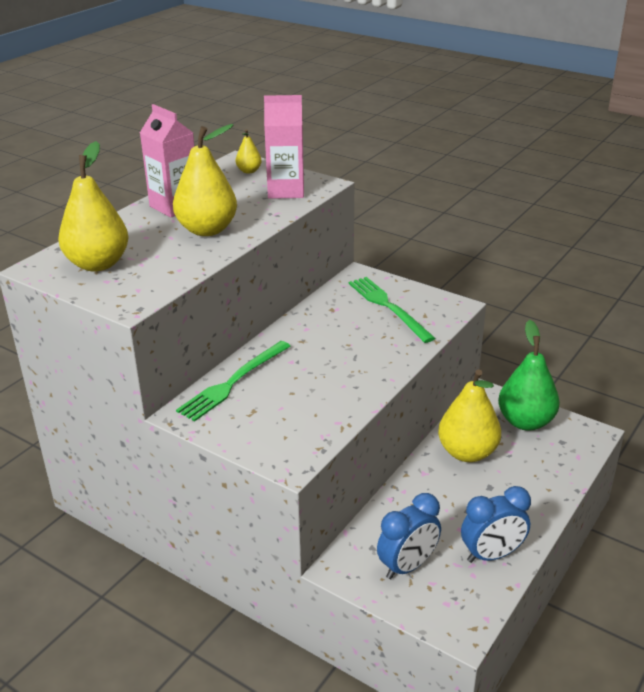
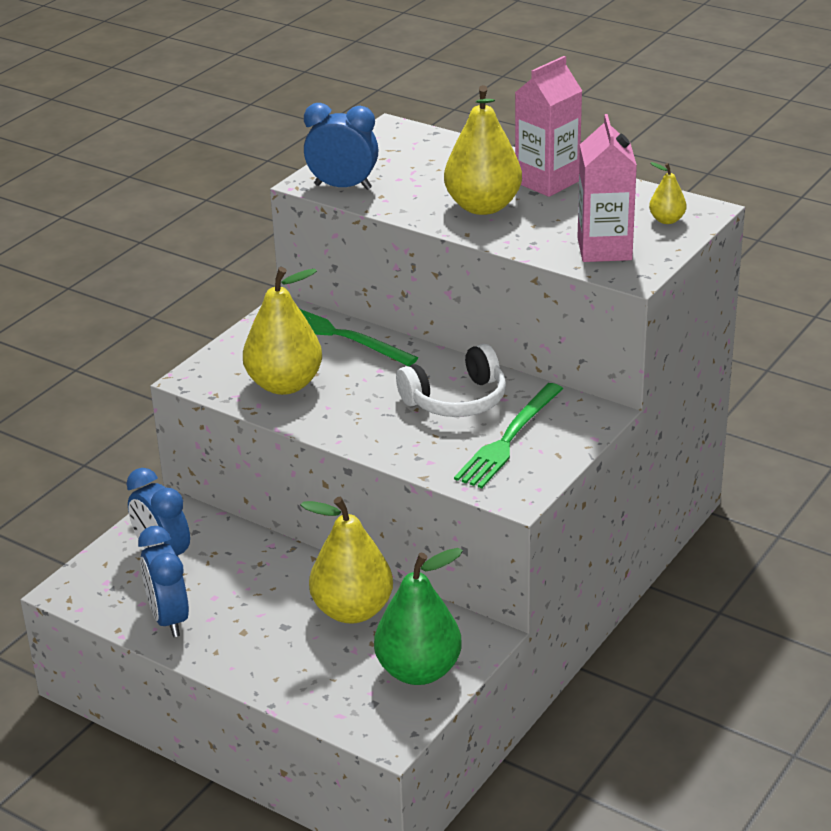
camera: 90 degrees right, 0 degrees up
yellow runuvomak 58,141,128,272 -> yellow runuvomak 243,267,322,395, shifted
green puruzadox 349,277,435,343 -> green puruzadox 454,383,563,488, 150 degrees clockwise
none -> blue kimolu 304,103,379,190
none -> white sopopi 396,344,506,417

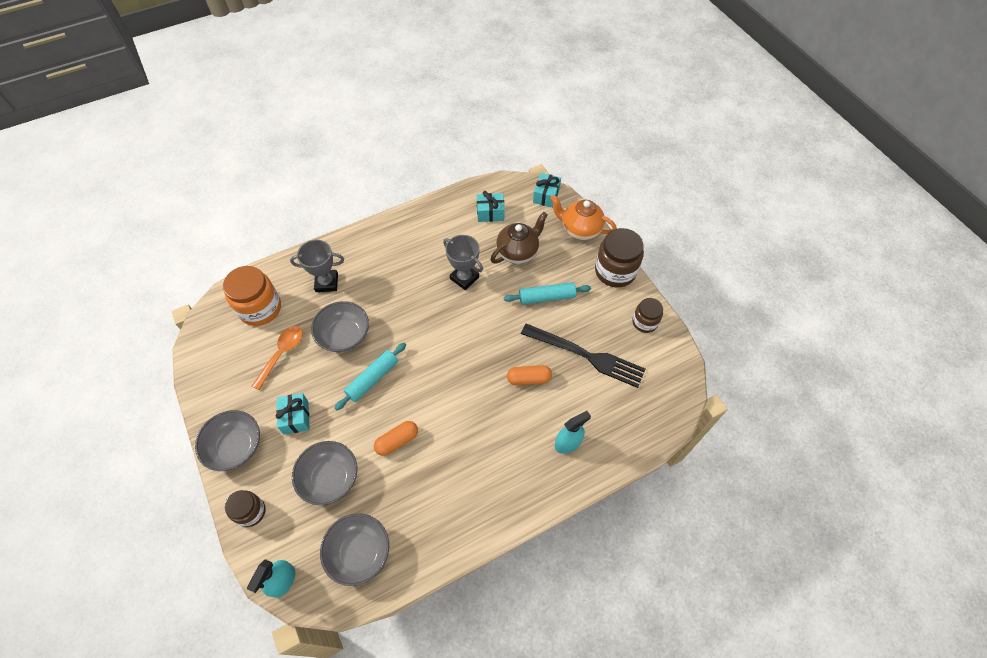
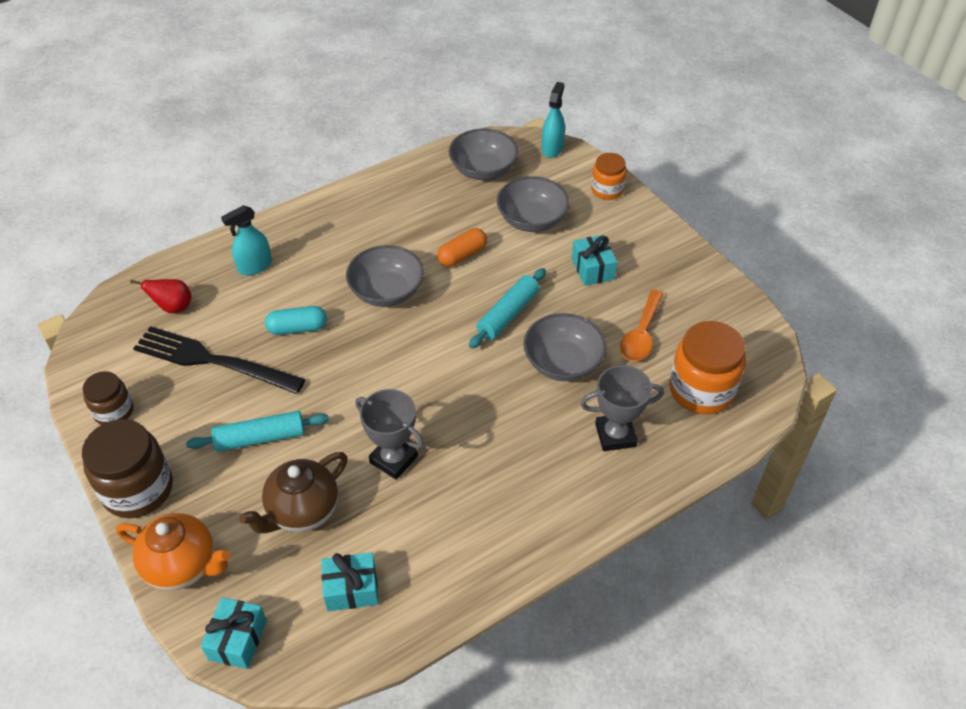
camera: 175 degrees right, 10 degrees down
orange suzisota 507,365,552,385 -> turquoise suzisota 265,306,327,335
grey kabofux 195,410,260,471 -> grey kabofux 346,245,424,307, shifted
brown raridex 225,490,266,527 -> orange raridex 591,153,627,200
none -> red runuvomak 130,279,192,313

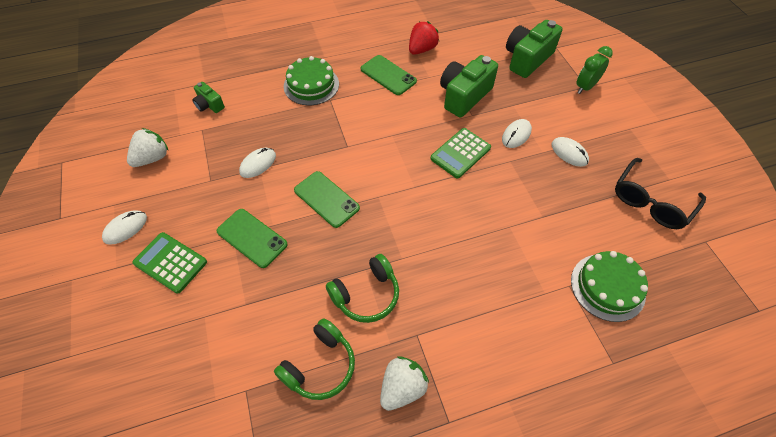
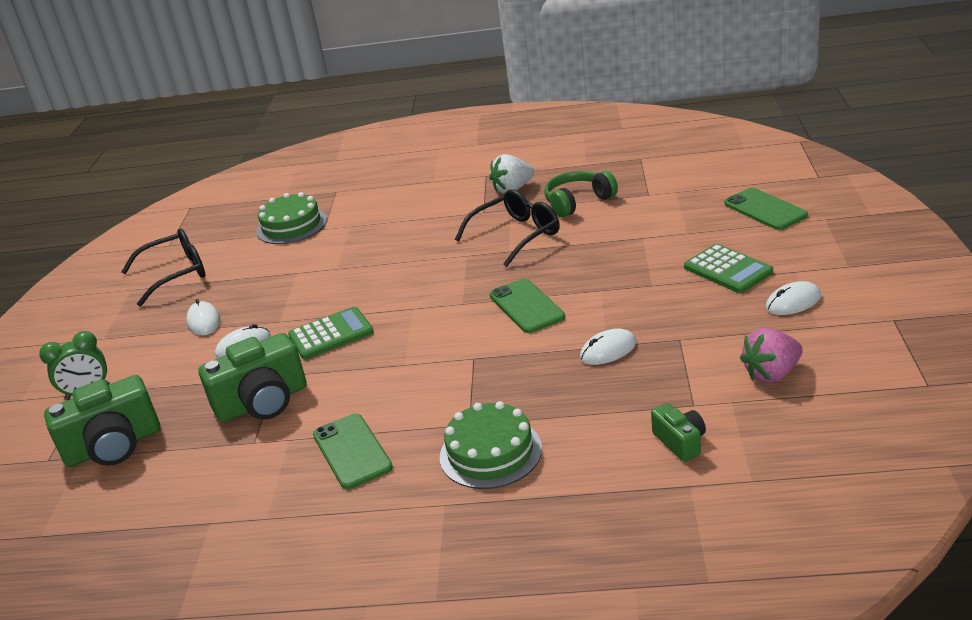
camera: 155 degrees left, 25 degrees down
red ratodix 409,21,439,55 -> none
white ratodix 127,128,168,167 -> pink ratodix 740,328,803,383
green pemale 217,209,288,268 -> green pemale 724,188,808,230, shifted
green sopopi 326,254,399,323 -> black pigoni 455,189,559,267

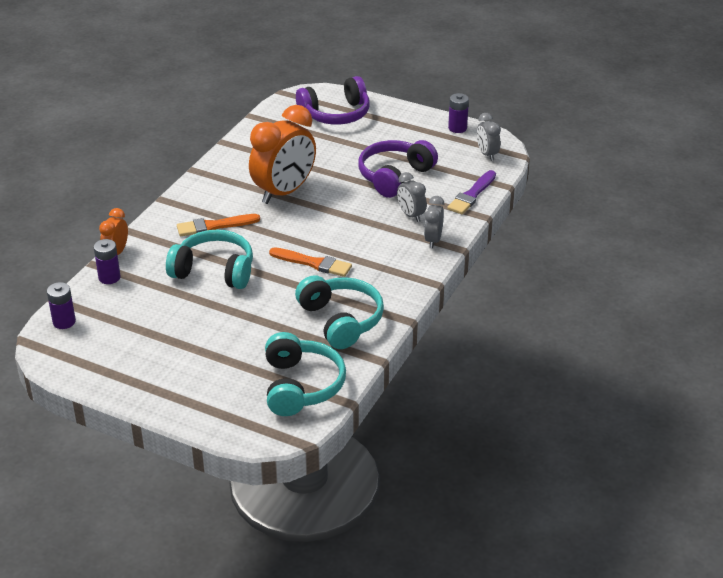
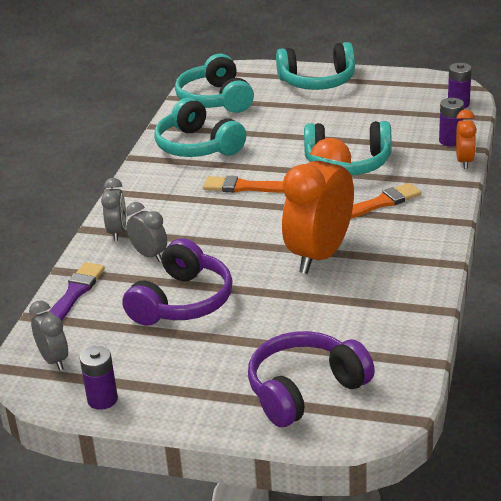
camera: 170 degrees right, 5 degrees down
none -> turquoise sopopi 276,42,355,90

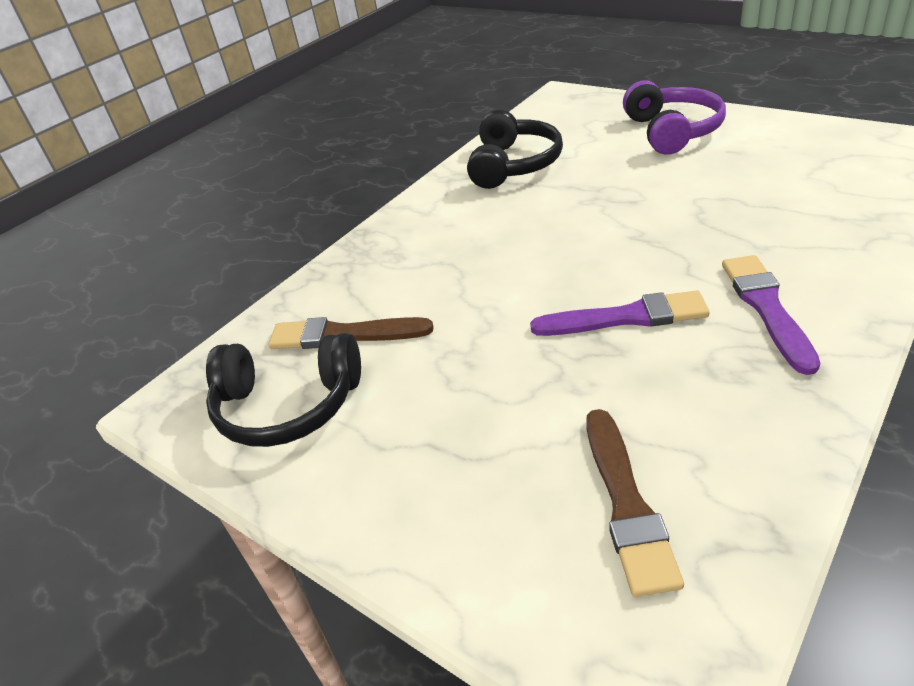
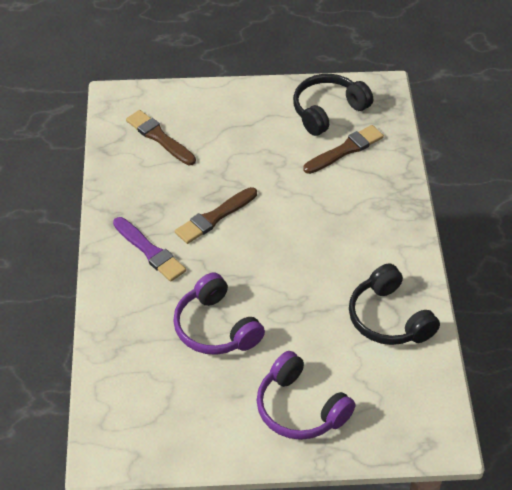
camera: 135 degrees right, 10 degrees up
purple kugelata 530,290,710,336 -> brown kugelata 175,187,257,244
none -> purple sopopi 173,272,265,355

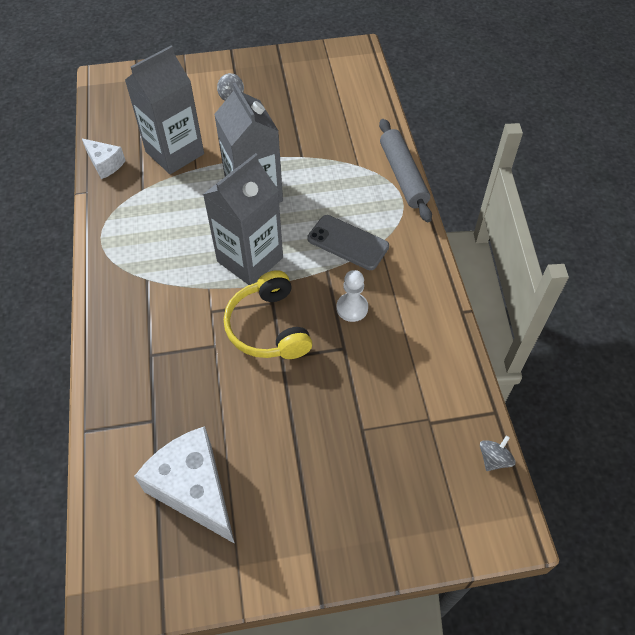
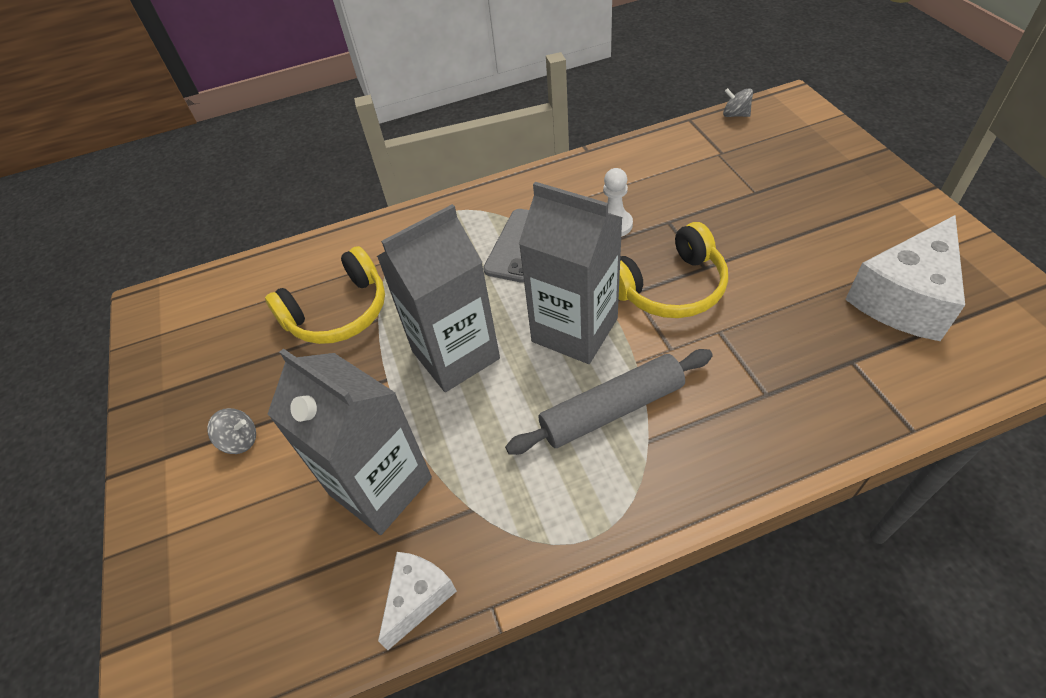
camera: 95 degrees left, 5 degrees down
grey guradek 379,119,432,222 -> grey guradek 505,349,713,455, shifted
none -> yellow sopopi 265,246,385,344

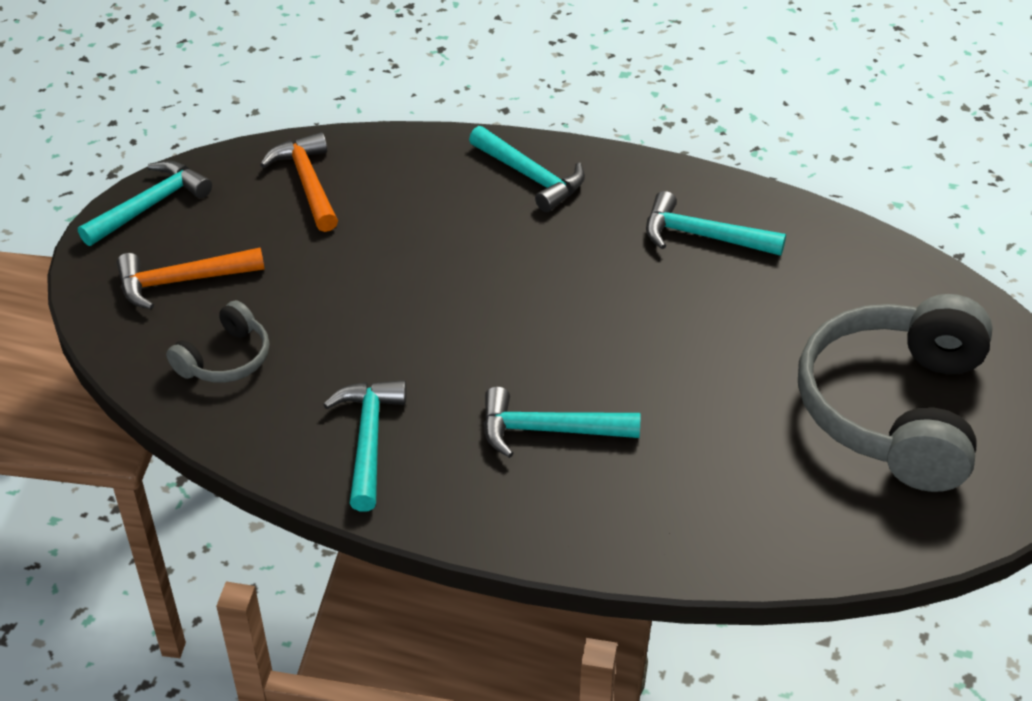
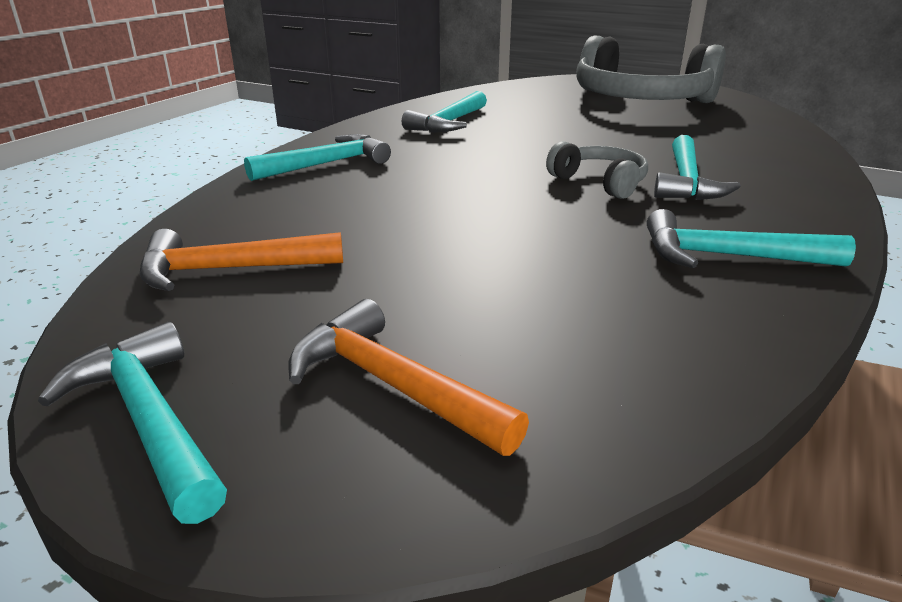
camera: 80 degrees left, 15 degrees down
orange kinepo 117,248,265,310 -> orange kinepo 288,299,529,456, 135 degrees clockwise
grey sopopi 166,300,269,383 -> grey sopopi 546,141,648,199, shifted

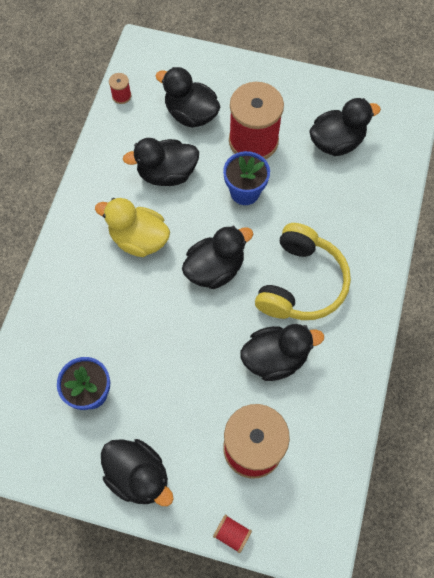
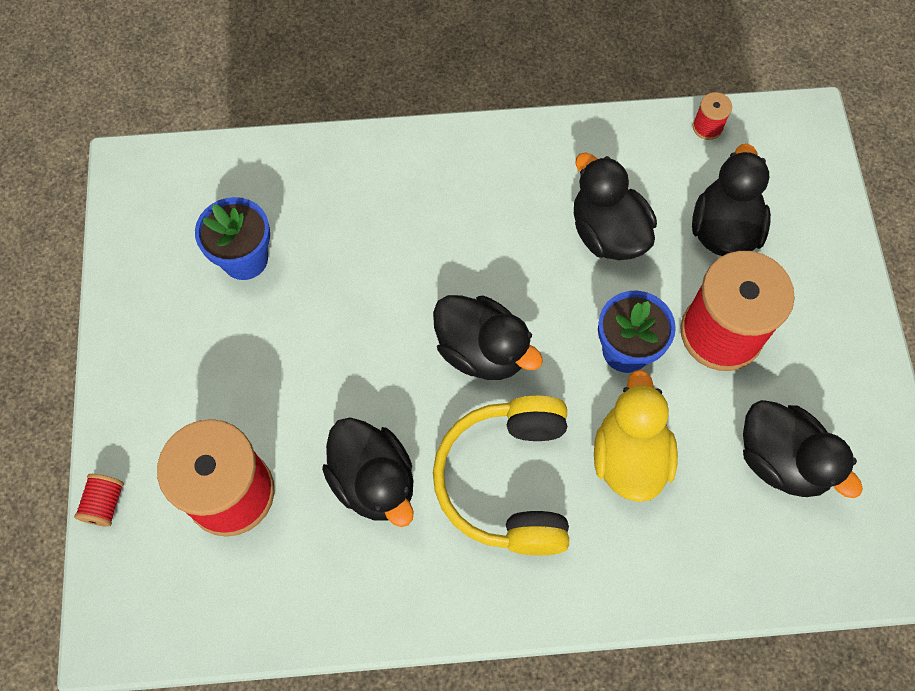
camera: 70 degrees right, 0 degrees up
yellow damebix 95,198,170,257 -> yellow damebix 594,370,678,502, shifted
yellow sopopi 255,223,351,320 -> yellow sopopi 433,395,569,555, 90 degrees clockwise
black damebix 101,439,174,506 -> none

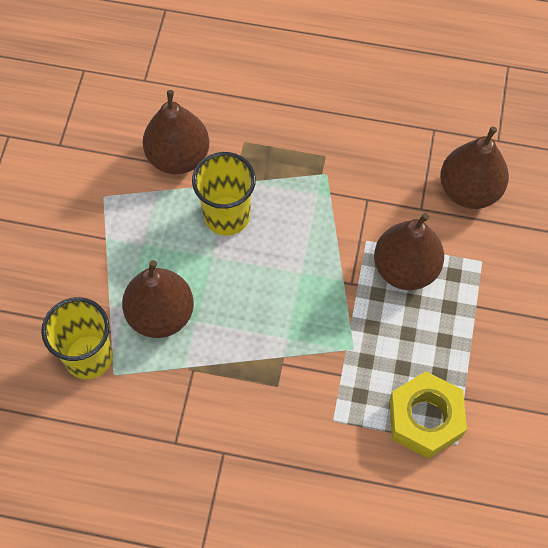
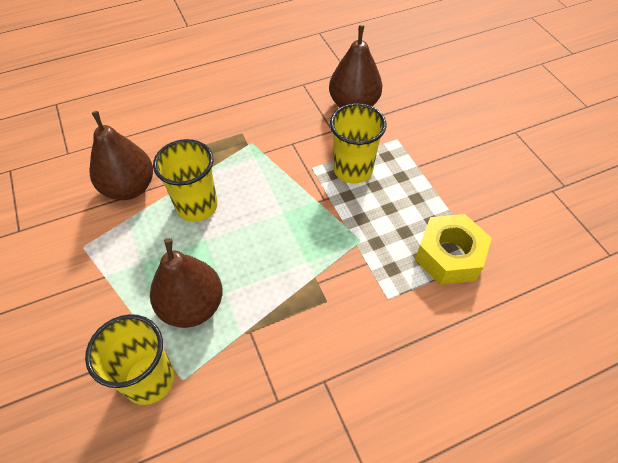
camera: 35 degrees left, 10 degrees down
brown runuvomak 374,213,444,290 -> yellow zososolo 330,103,386,184

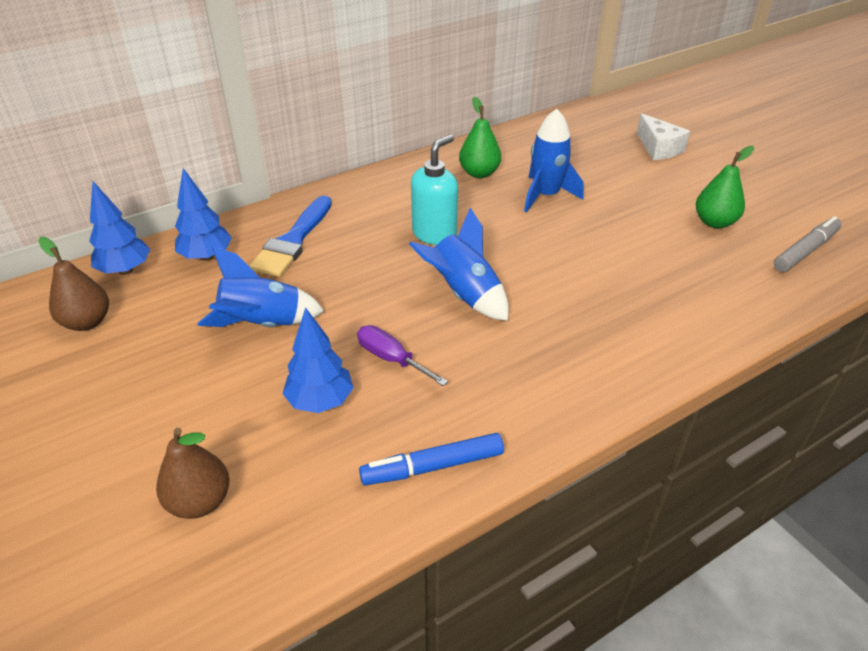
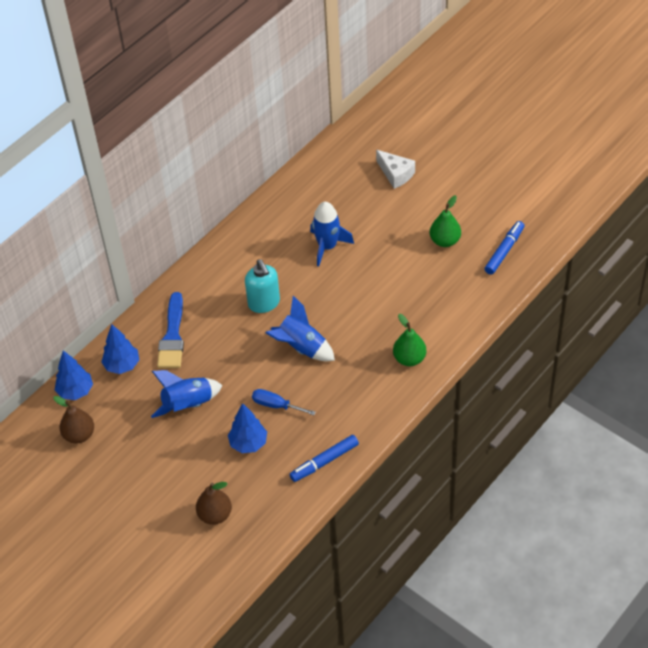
camera: 15 degrees left, 10 degrees up
green runuvomak 459,97,501,178 -> green runuvomak 393,314,427,366, shifted
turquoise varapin 411,134,458,245 -> turquoise varapin 245,259,280,313, 135 degrees clockwise
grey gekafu 774,216,842,272 -> blue gekafu 484,221,524,275
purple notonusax 357,325,448,386 -> blue notonusax 252,389,316,415

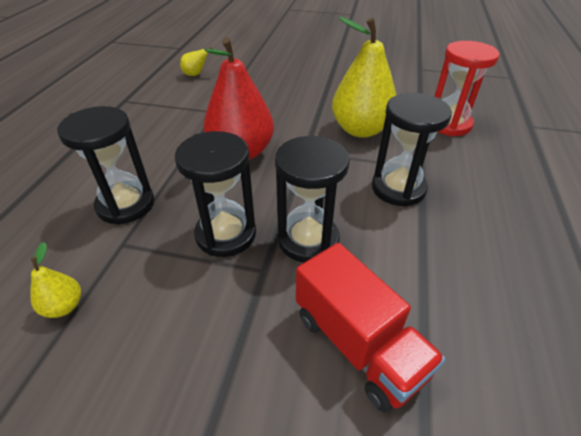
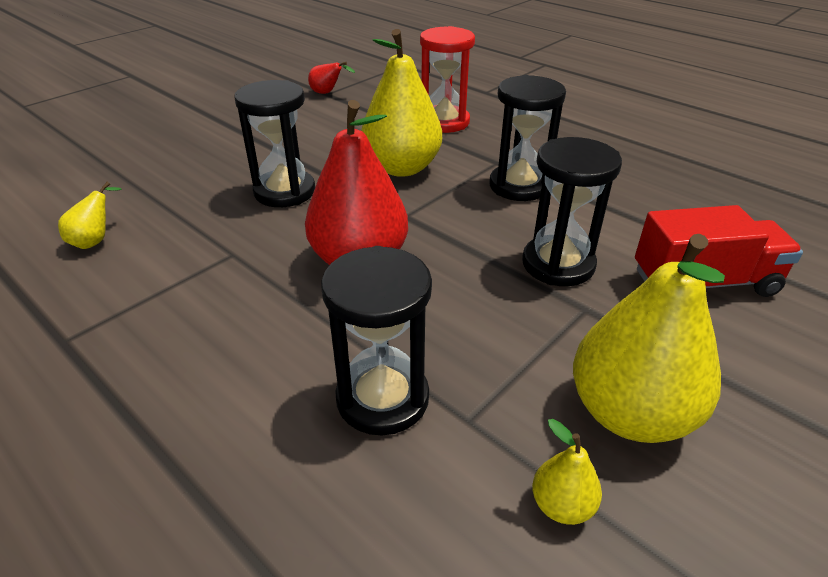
camera: 60 degrees left, 5 degrees down
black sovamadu 175,131,256,257 -> black sovamadu 235,80,315,207, shifted
none -> red runuvomak 308,62,355,94
none -> yellow runuvomak 573,234,725,443

